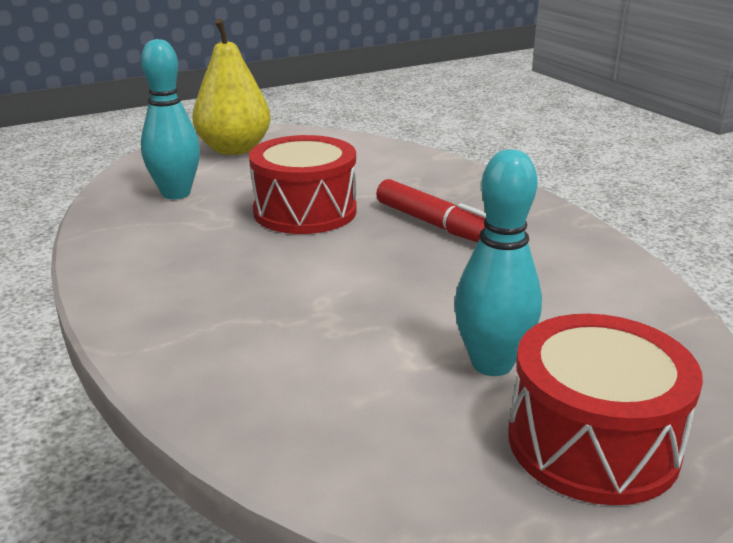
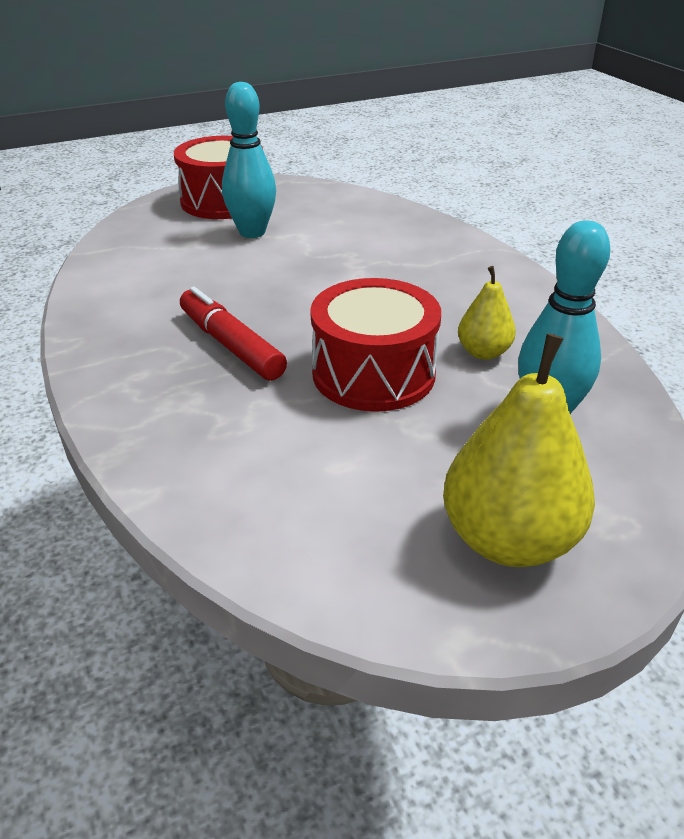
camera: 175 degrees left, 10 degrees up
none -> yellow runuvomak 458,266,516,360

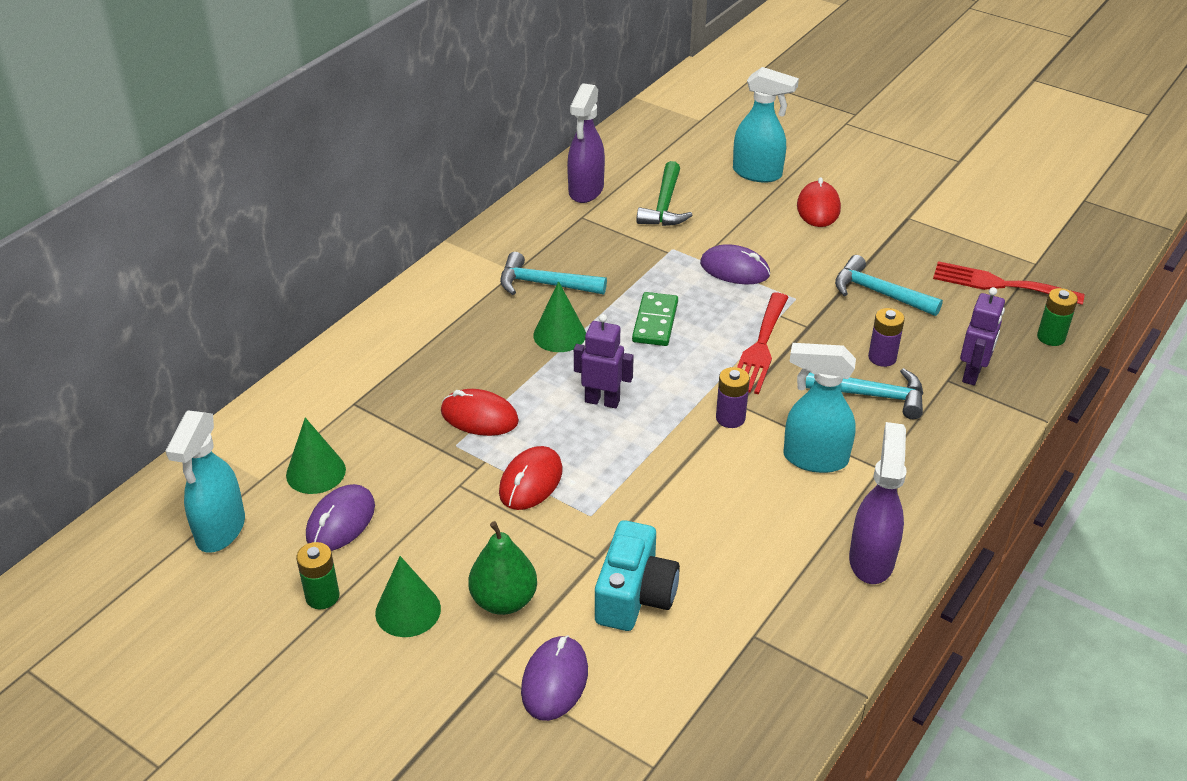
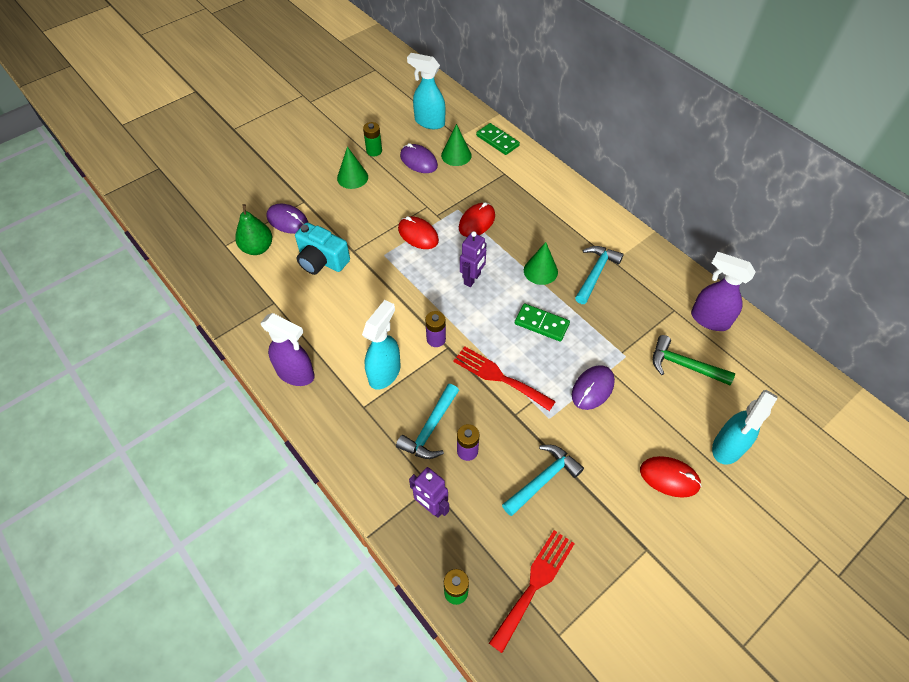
camera: 105 degrees right, 15 degrees up
green runuvomak 468,521,537,615 -> green runuvomak 235,204,272,255, shifted
none -> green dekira 476,123,520,155

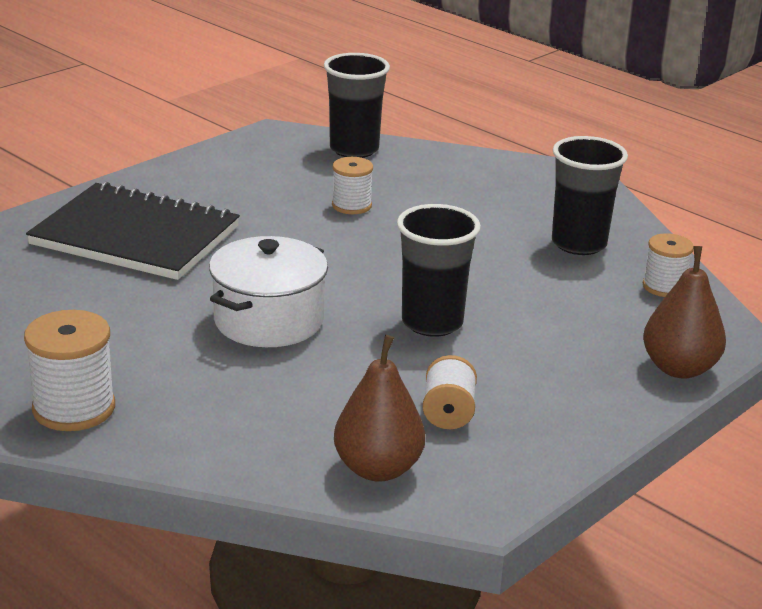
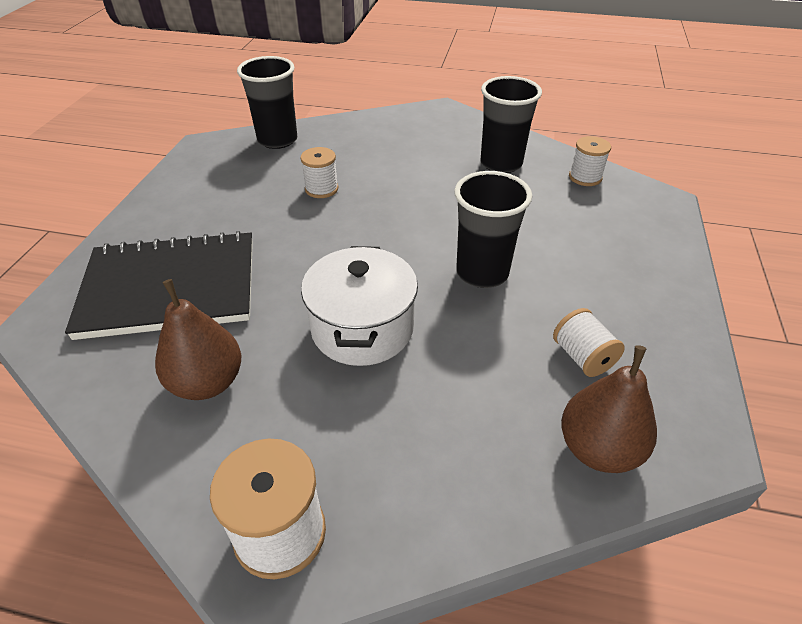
camera: 30 degrees left, 15 degrees up
brown runuvomak 643,246,726,379 -> brown runuvomak 155,279,241,400, shifted

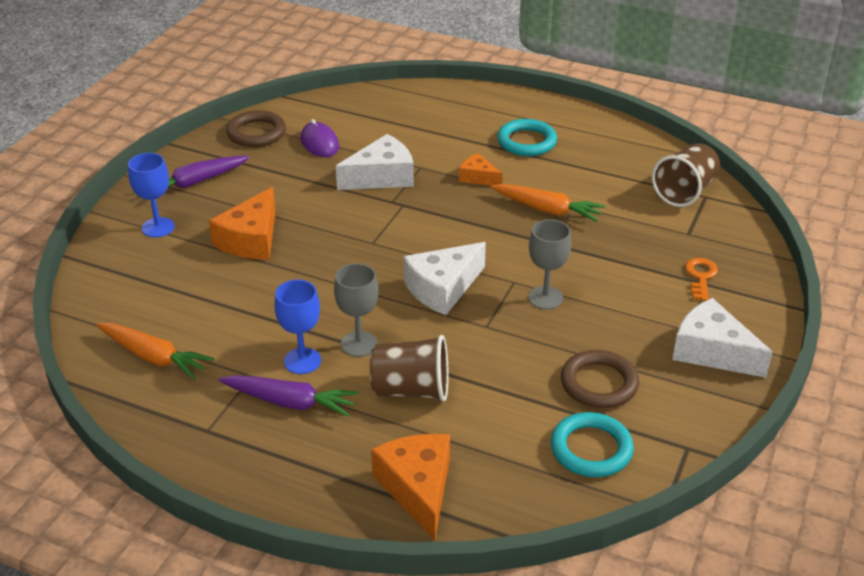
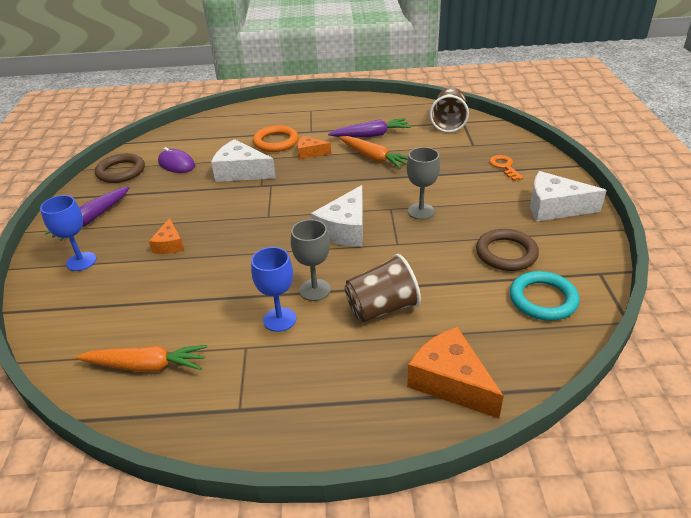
camera: 25 degrees left, 0 degrees up
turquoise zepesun 497,119,557,156 -> none
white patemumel 336,134,414,190 -> white patemumel 211,139,276,182, 105 degrees counterclockwise
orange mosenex 491,184,605,222 -> orange mosenex 339,136,408,169, 45 degrees clockwise
orange patemumel 209,187,276,260 -> orange patemumel 149,218,184,254, x0.57
purple mosenex 219,375,359,417 -> purple mosenex 328,118,411,137, shifted
none -> orange zepesun 253,125,299,152

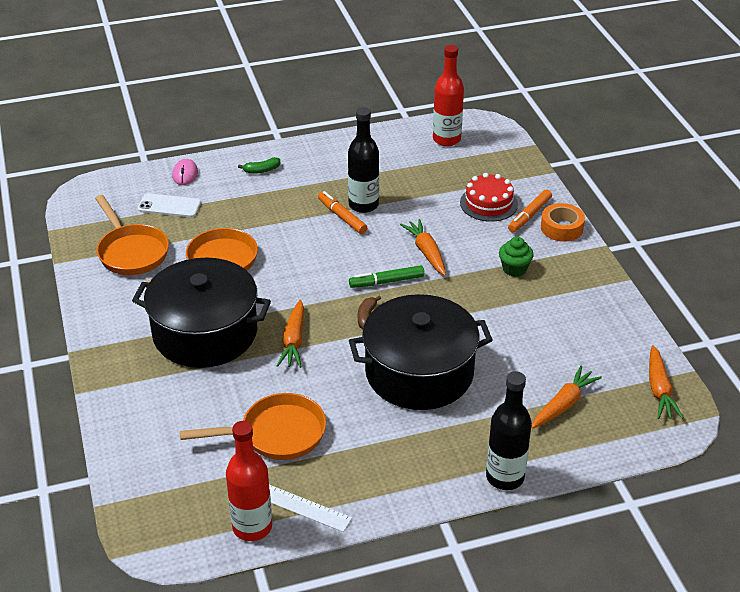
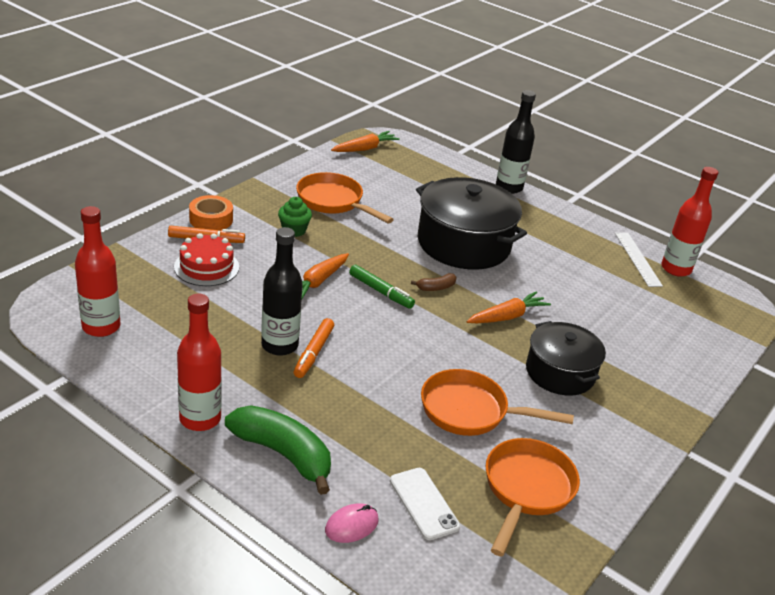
camera: 130 degrees left, 5 degrees down
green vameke 238,157,280,174 -> green vameke 225,405,331,495, x2.21
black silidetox 132,258,271,368 -> black silidetox 526,321,606,396, x0.63
orange mosenex 531,366,602,428 -> none
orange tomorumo 180,393,326,460 -> orange tomorumo 296,172,394,224, shifted
none -> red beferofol 177,293,222,431

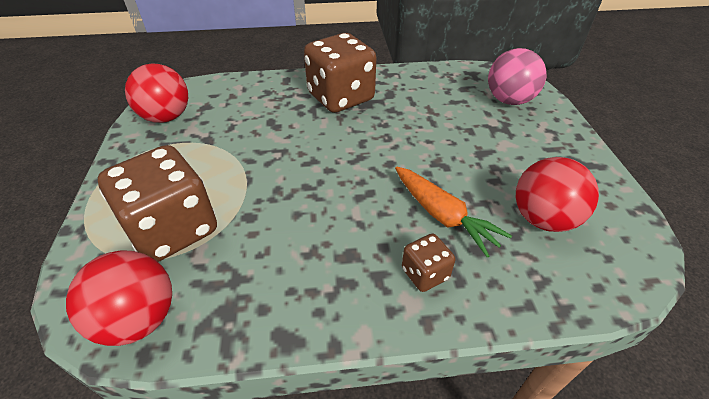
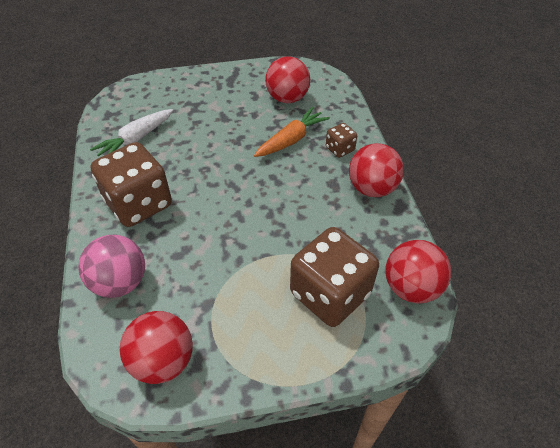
camera: 95 degrees left, 5 degrees up
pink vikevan 488,48,547,105 -> pink vikevan 78,235,145,298, shifted
none -> white mosenex 90,109,173,156
none -> red vikevan 349,143,404,197

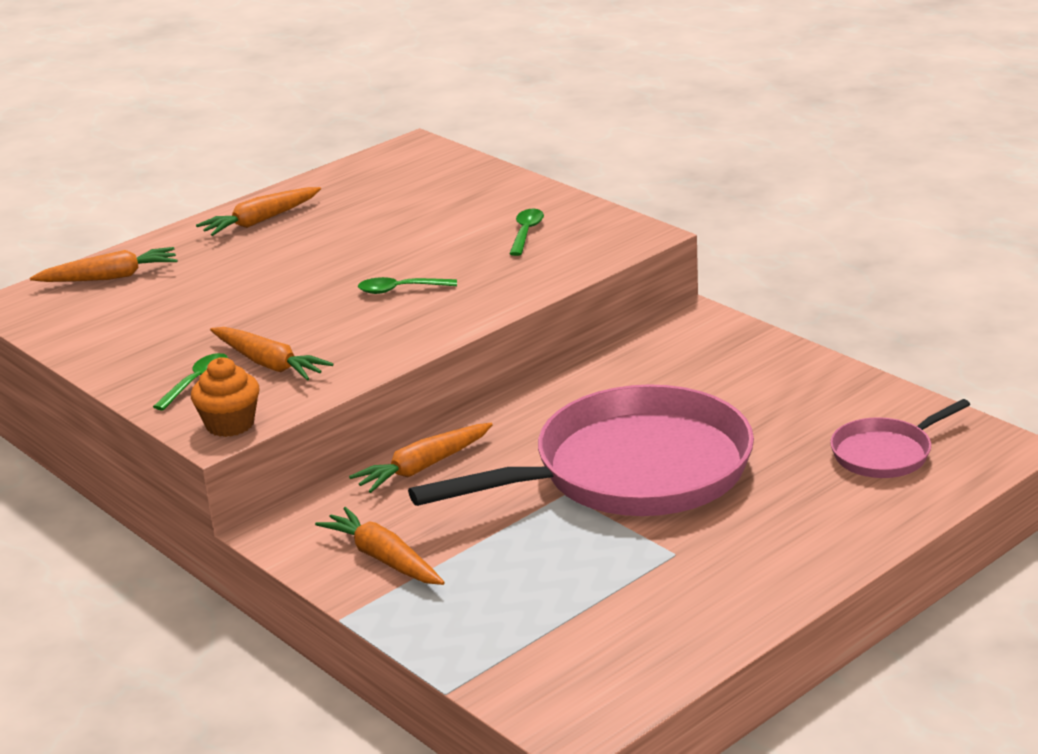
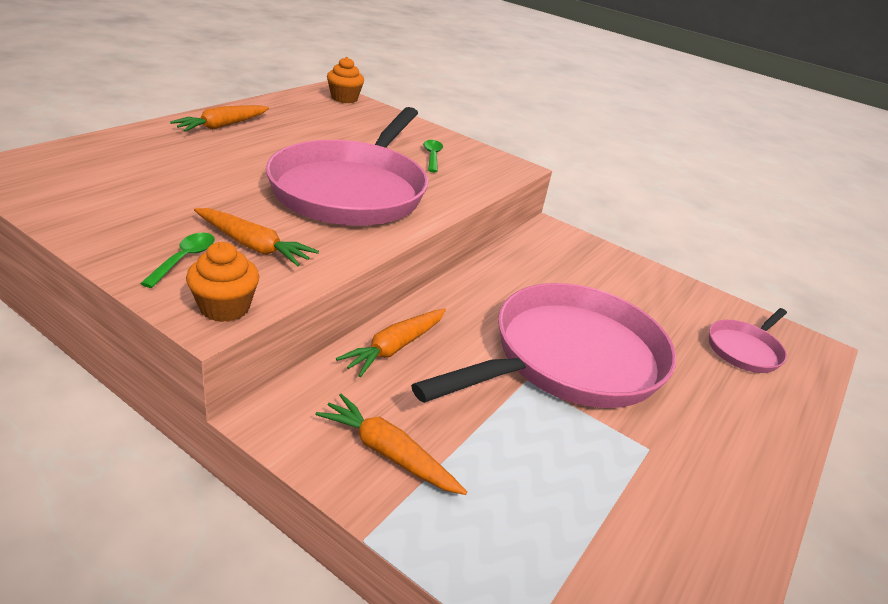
camera: 20 degrees left, 5 degrees up
orange mosenex 30,247,178,282 -> none
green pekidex 358,277,457,294 -> pink tomorumo 266,107,428,226
none -> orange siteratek 327,57,364,103

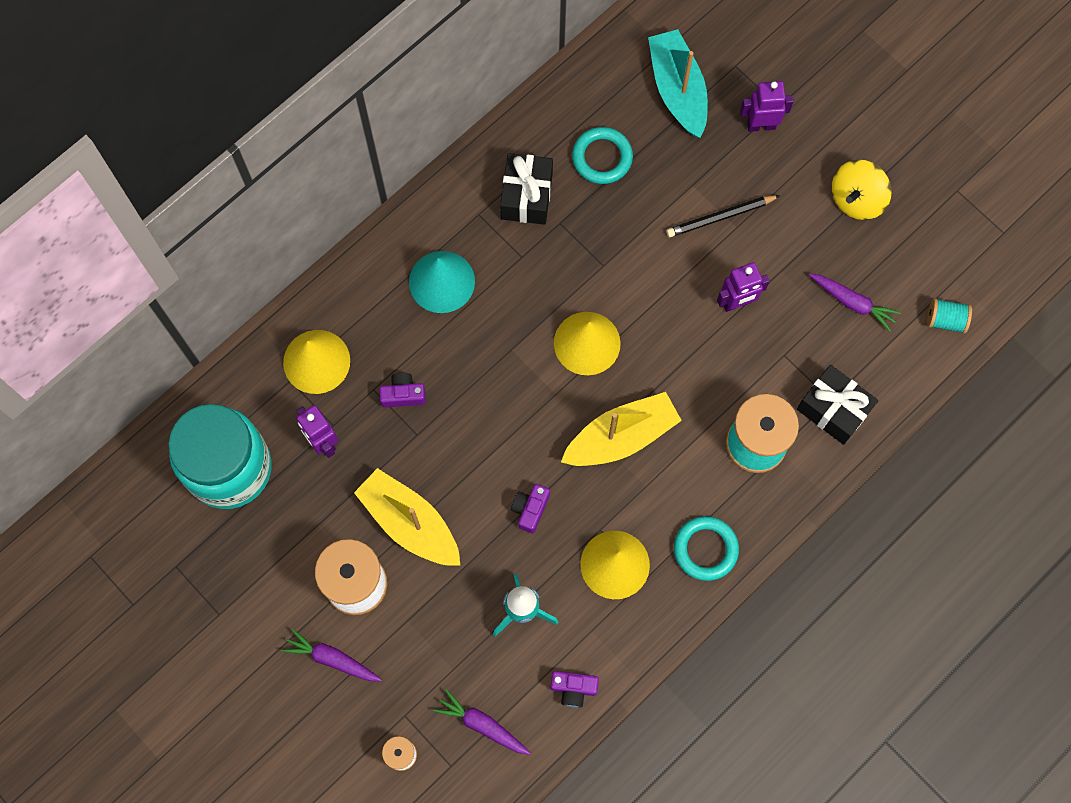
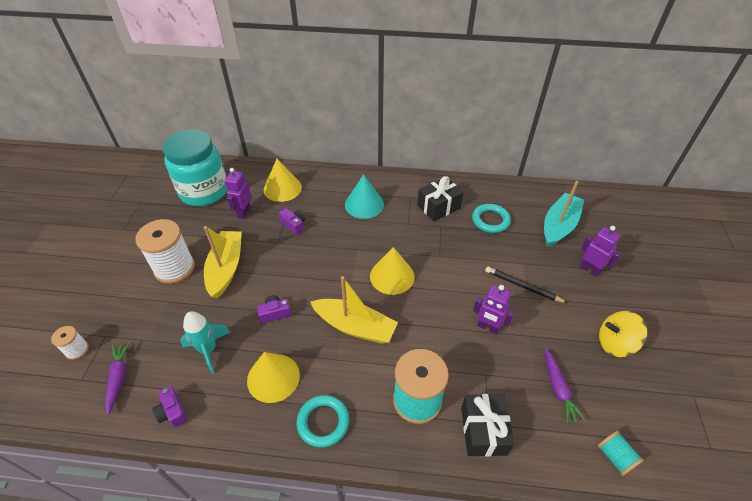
camera: 50 degrees right, 25 degrees down
purple mosenex 282,629,382,681 -> none

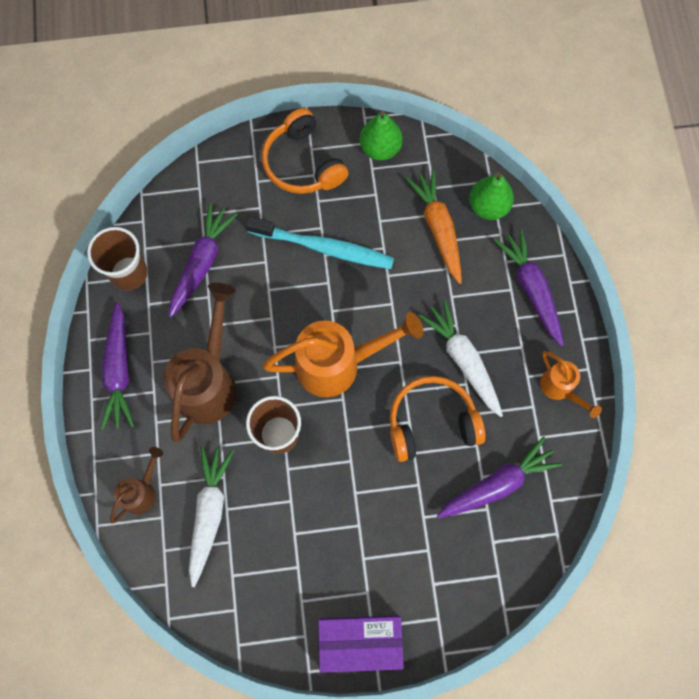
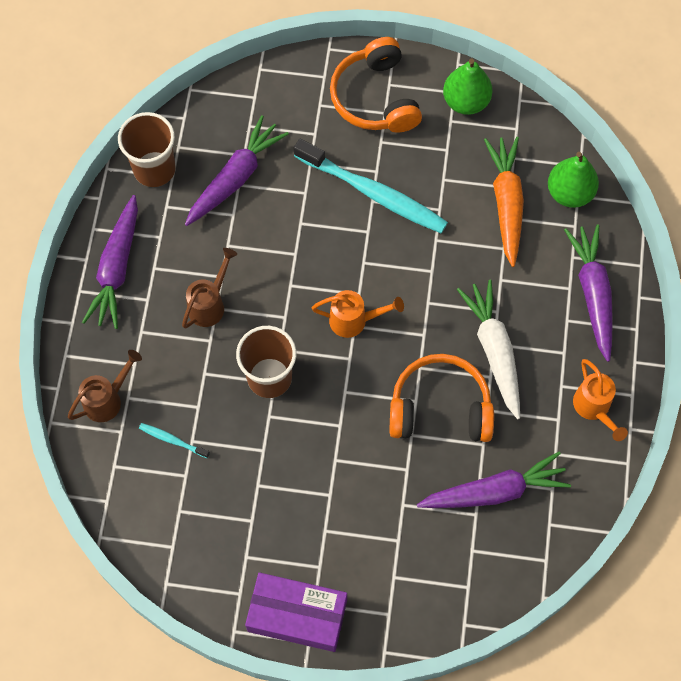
camera: 15 degrees right, 5 degrees down
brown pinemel 163,283,237,442 -> brown pinemel 182,248,237,328, x0.52
orange pinemel 263,312,423,397 -> orange pinemel 312,290,404,338, x0.52
white mosenex 189,446,234,587 -> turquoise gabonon 139,423,210,458

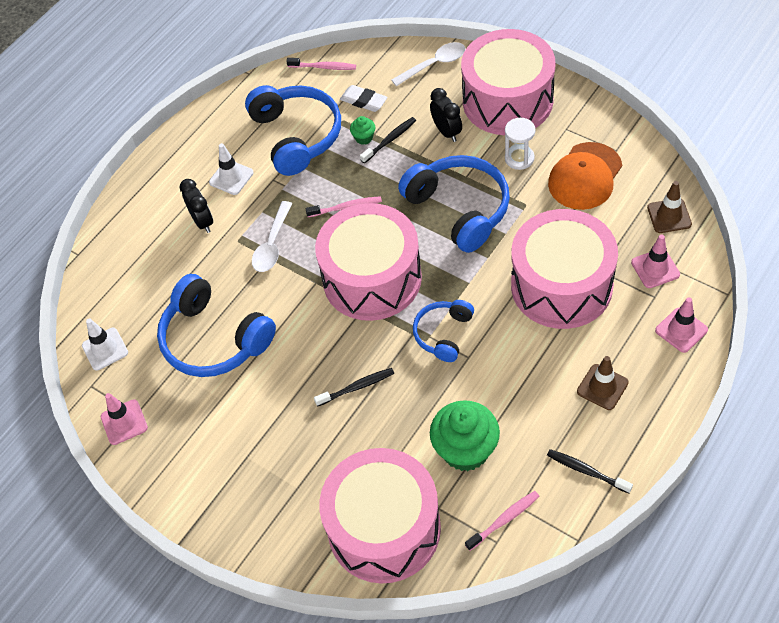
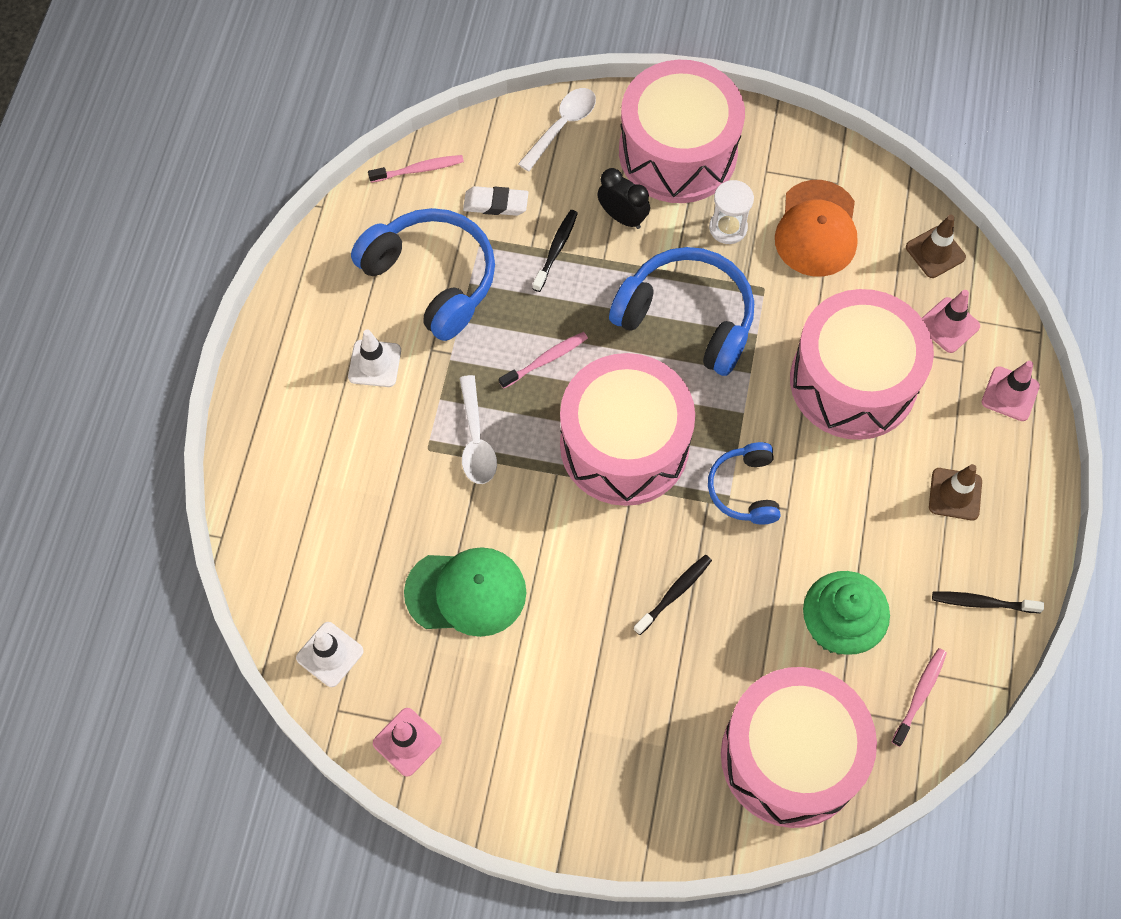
camera: 30 degrees left, 10 degrees up
green siteratek 350,116,376,145 -> none
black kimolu 180,179,213,233 -> none
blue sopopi 157,274,276,377 -> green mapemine 404,547,527,637

